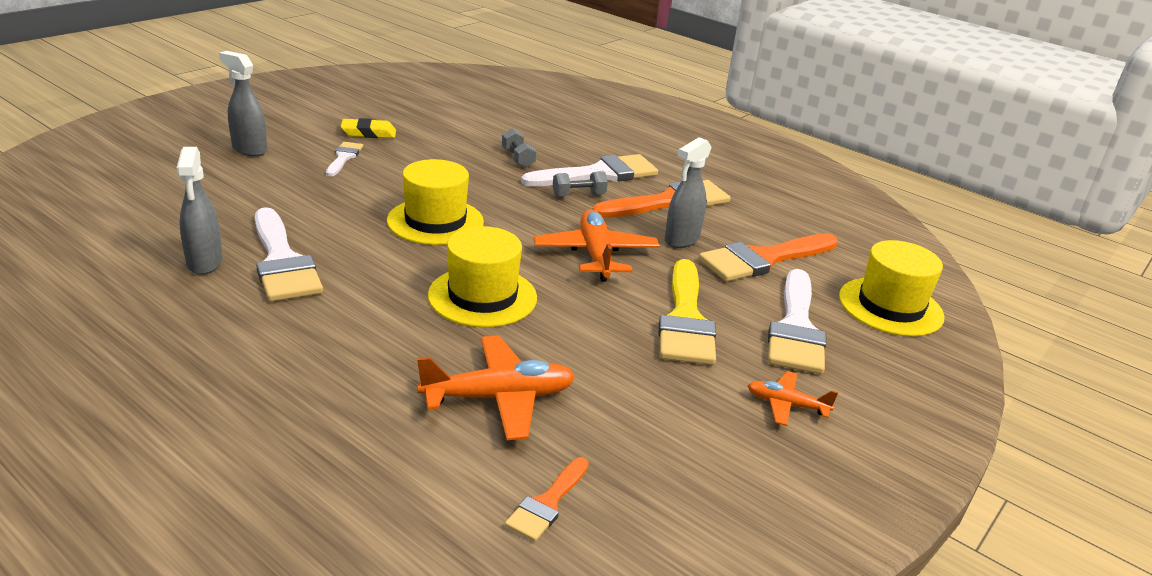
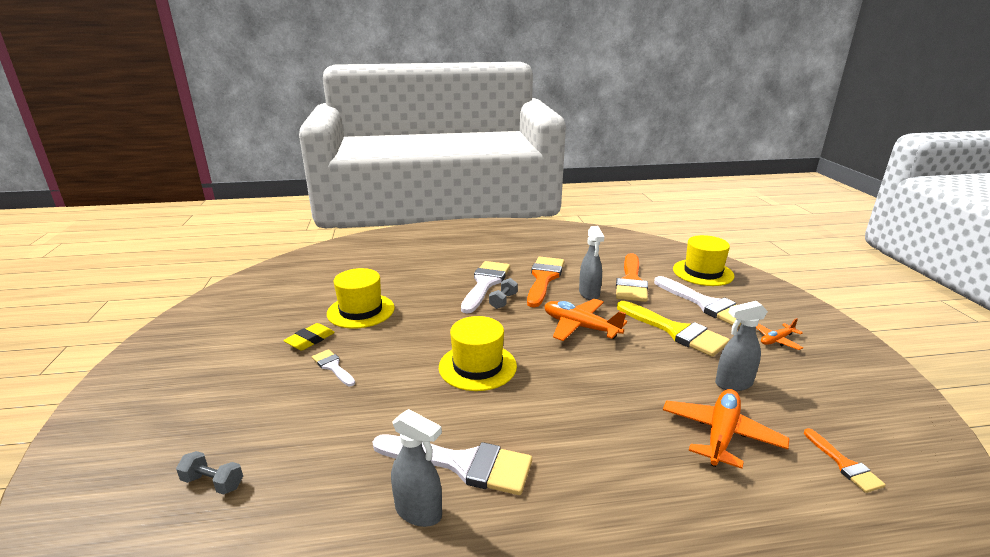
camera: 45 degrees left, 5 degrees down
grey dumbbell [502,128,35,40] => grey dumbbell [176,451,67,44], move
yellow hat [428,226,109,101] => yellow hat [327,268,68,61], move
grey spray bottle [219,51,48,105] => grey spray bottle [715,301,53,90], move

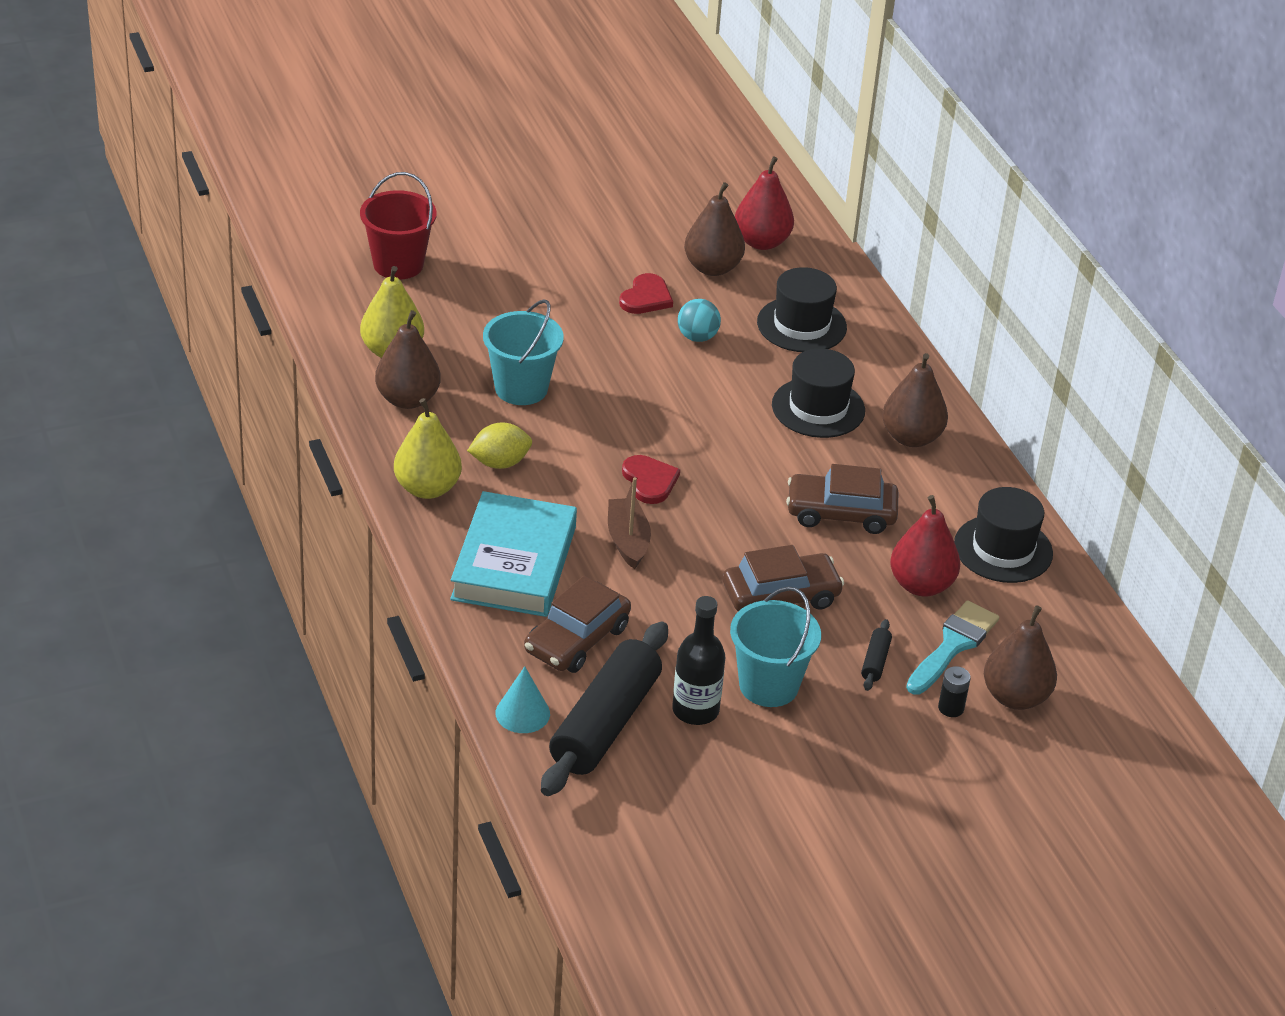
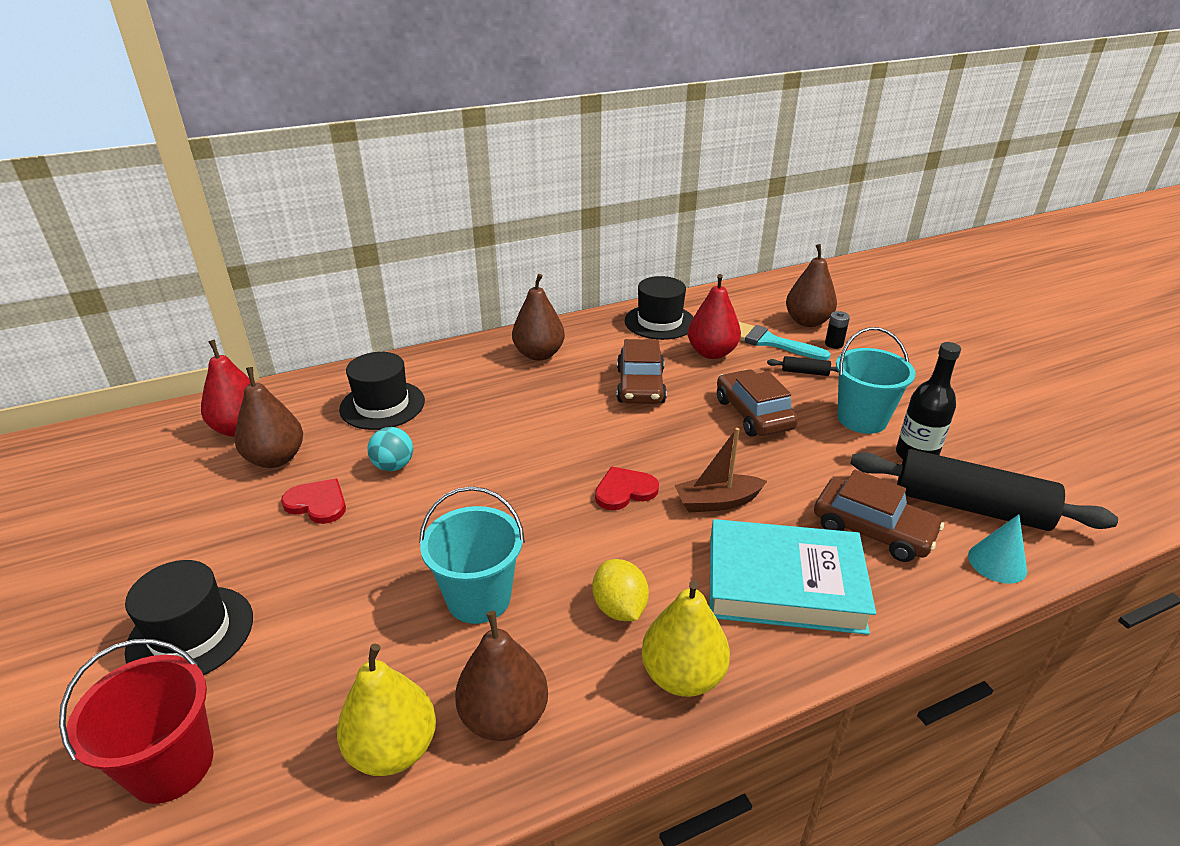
camera: 90 degrees left, 5 degrees down
black hat [772,348,93,90] => black hat [125,560,128,115], move

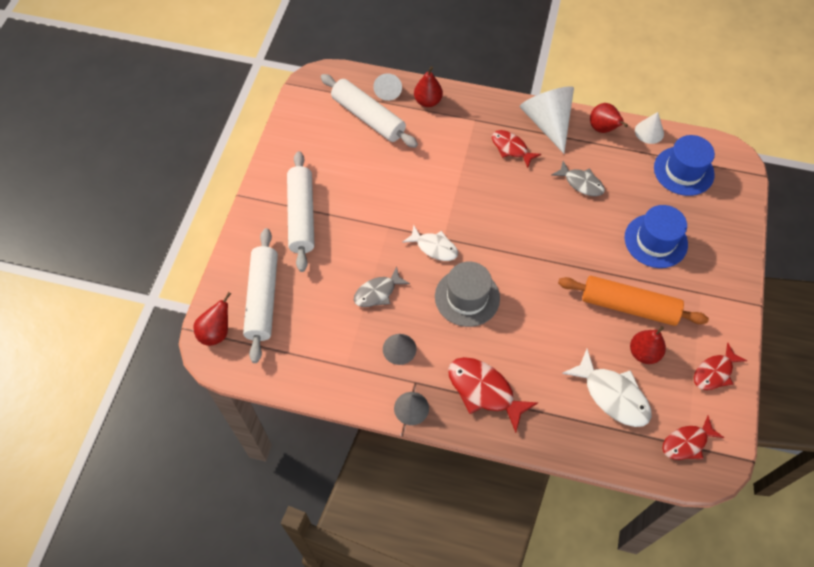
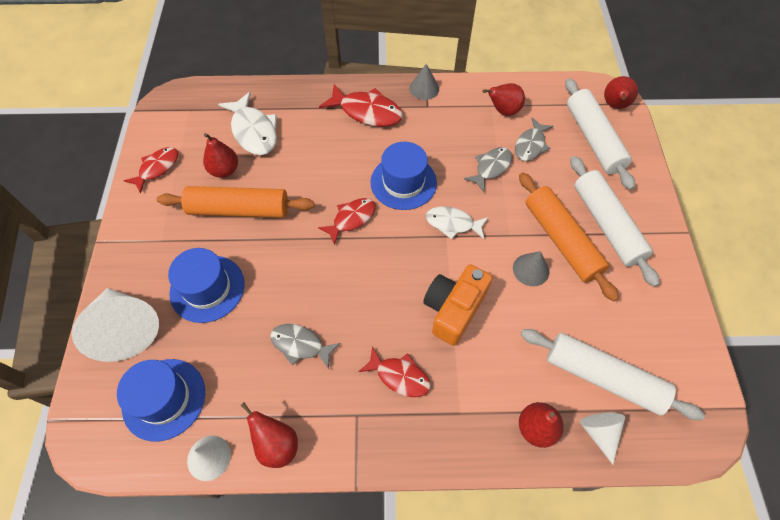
camera: 165 degrees right, 0 degrees up
white cone [520,86,54,68] => white cone [72,288,87,74], move
white fish [562,349,90,78] => white fish [218,92,59,63], 150 degrees counterclockwise
red fish [663,415,61,45] => red fish [318,198,58,47], move
grey hat [435,261,65,66] => blue hat [370,142,67,68]
nothing => orange camera [423,264,69,82]
nothing => red pear [483,83,42,33]
grey cone [383,334,33,31] => grey cone [513,251,36,35], move
nothing => grey fish [515,118,39,43]
nothing => orange rolling pin [519,173,100,129]

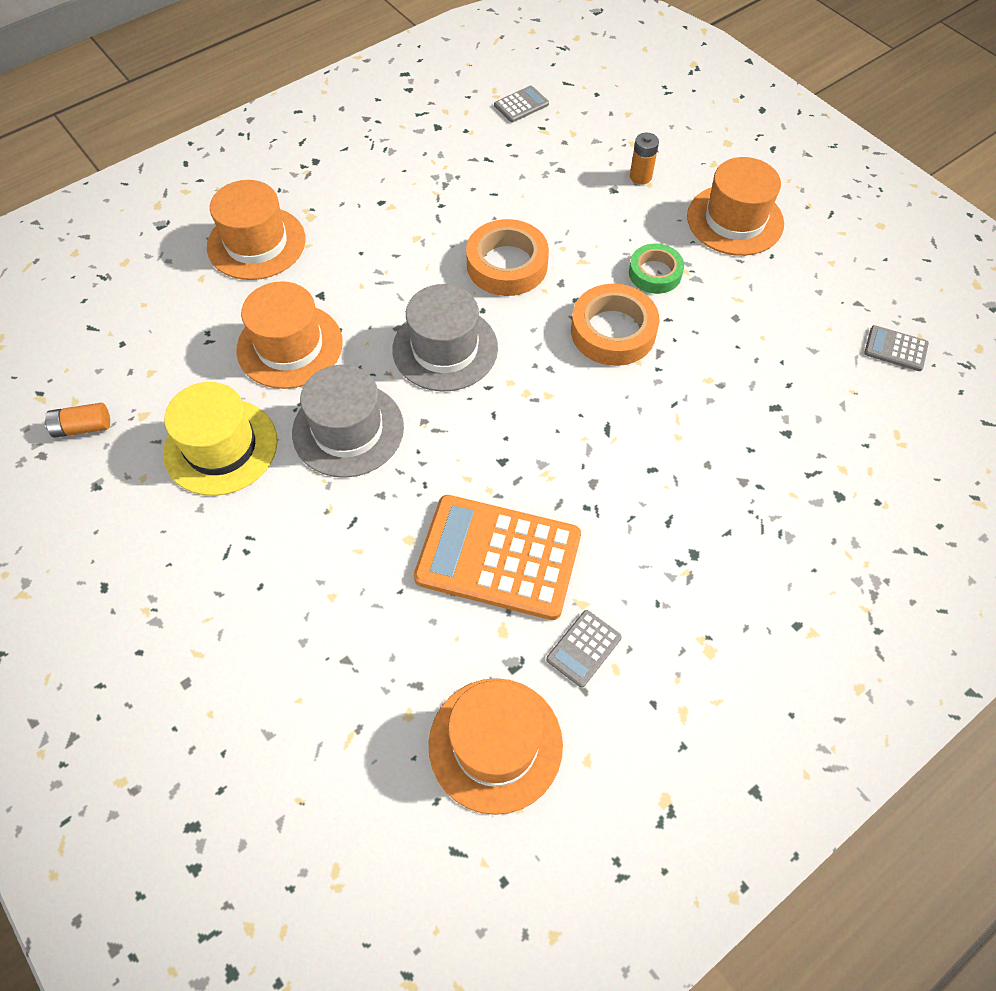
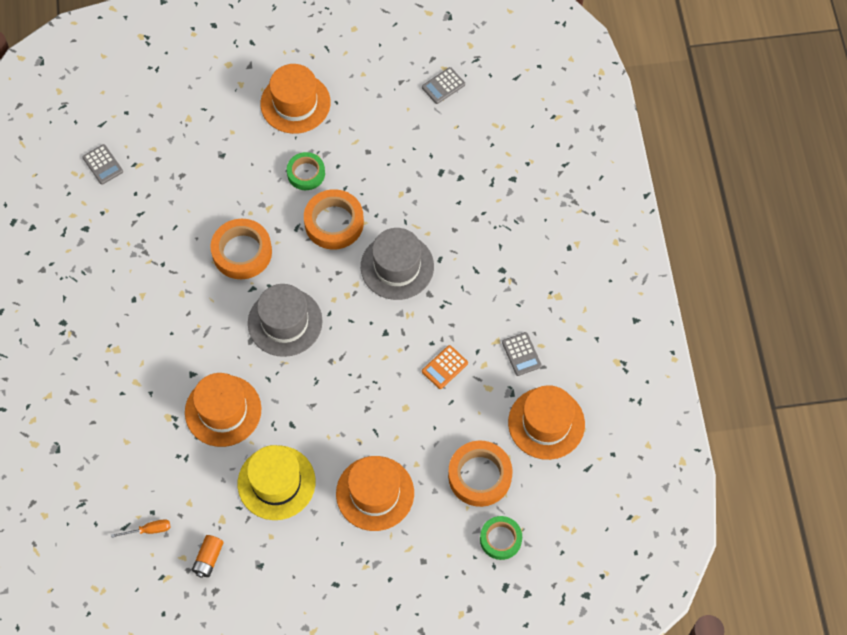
camera: 60 degrees left, 5 degrees up
grey calculator [494,86,55,36] => grey calculator [82,144,41,41], 150 degrees clockwise
nothing => orange screwdriver [111,519,60,19]
orange hat [207,180,99,100] => orange hat [336,456,78,75], move
grey hat [292,365,112,113] => grey hat [361,228,73,72], move
orange calculator [414,495,167,125] => orange calculator [422,345,46,44], x0.44
nothing => orange tape [448,441,65,66]
nothing => green tape [480,516,42,44]
orange battery [630,133,29,51] => nothing

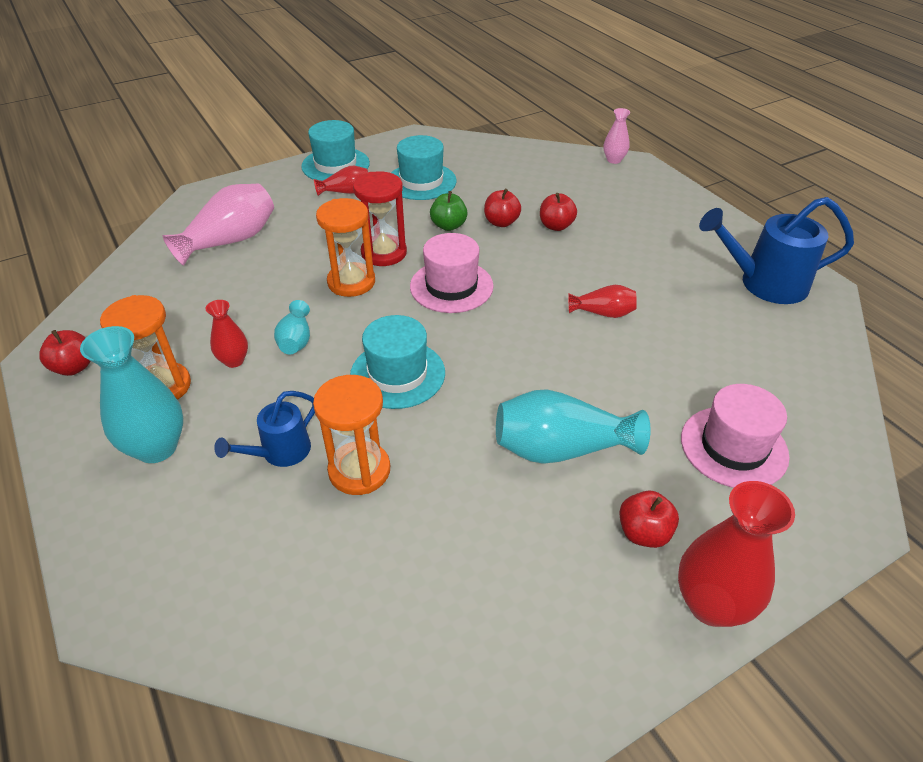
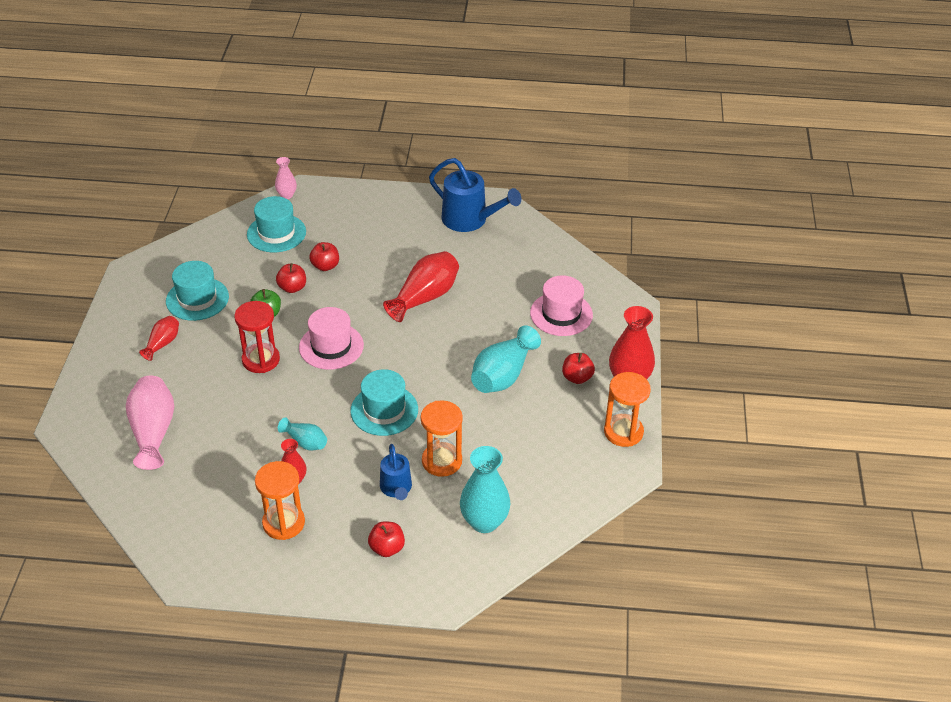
camera: 55 degrees left, 0 degrees up
turquoise hat [301,120,69,61] => turquoise hat [247,196,59,56], move
red apple [39,330,51,46] => red apple [368,521,37,36], move
red vase [568,285,69,33] => red vase [383,251,76,71], x1.81
blue watering can [699,197,155,107] => blue watering can [429,158,92,74], 90 degrees counterclockwise
turquoise vase [80,326,103,137] => turquoise vase [460,446,50,87], move
orange hourglass [316,198,59,99] => orange hourglass [604,372,47,75], move

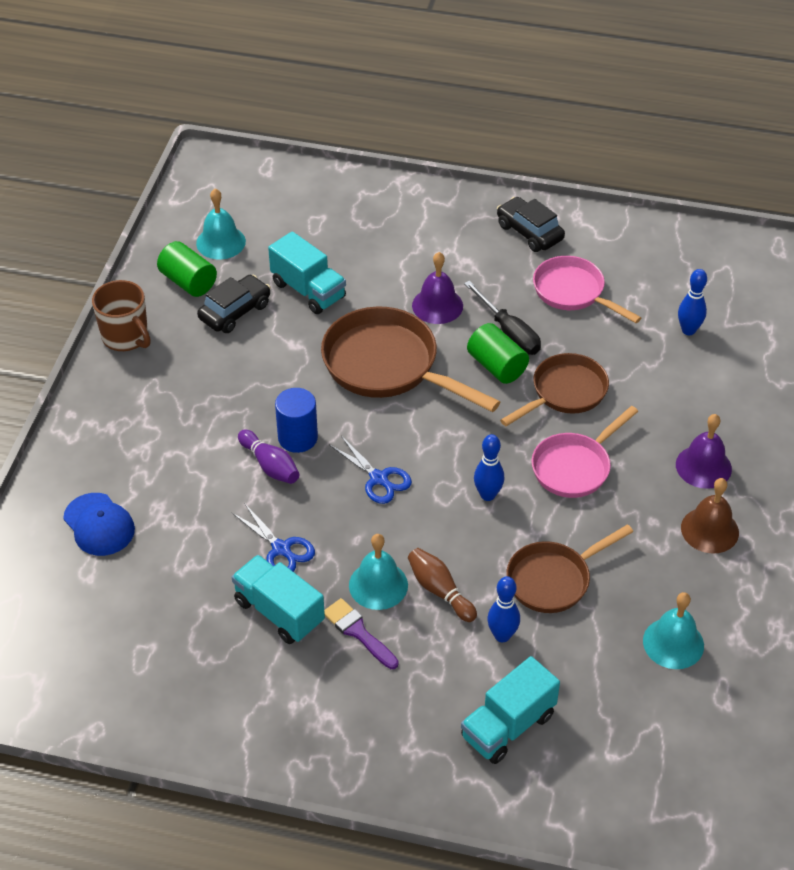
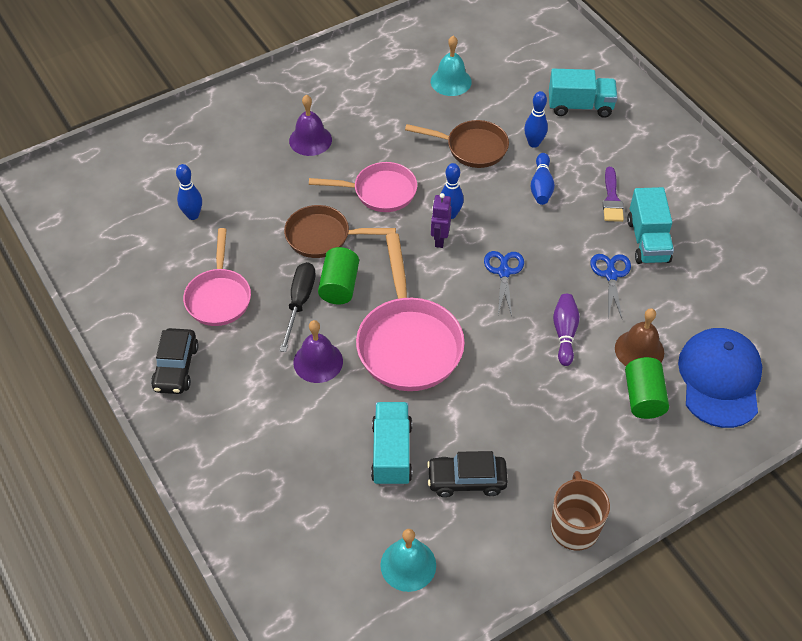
camera: 135 degrees left, 5 degrees up
brown pan [321,307,179,105] => pink pan [356,233,109,158]
nothing => purple robot [431,193,21,55]
brown bowling pin [408,548,69,74] => blue bowling pin [530,153,25,52]
brown bell [681,478,58,76] => brown bell [615,308,49,58], move
green cylinder [157,241,60,56] => green cylinder [625,357,44,62], move
blue cap [63,493,72,63] => blue cap [678,328,84,100], x1.57
blue cylinder [275,388,43,65] => nothing
turquoise bell [349,534,59,76] => nothing

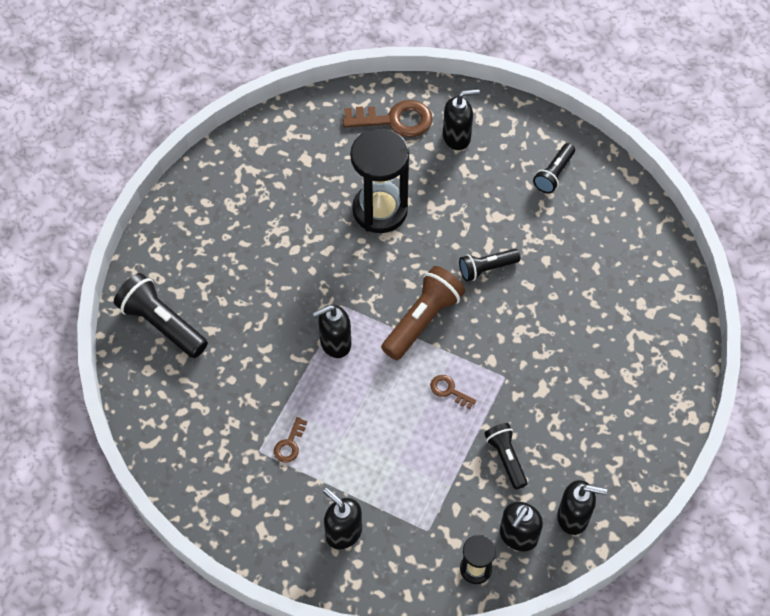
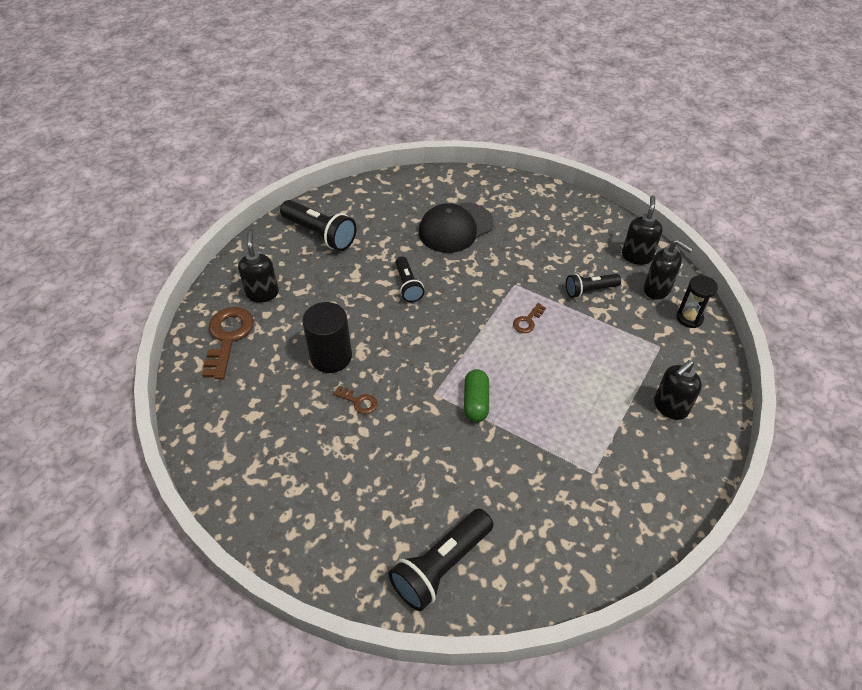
camera: 85 degrees left, 10 degrees down
black flashlight [533,143,42,51] => black flashlight [280,200,77,51], x1.62
black hourglass [350,128,59,105] => black cylinder [302,302,50,71]
brown key [274,417,33,46] => brown key [333,386,45,28], move
nothing => black cap [419,203,75,50]
black soap dispenser [313,305,38,53] => green capsule [464,369,25,53]
brown flashlight [381,266,84,94] => nothing

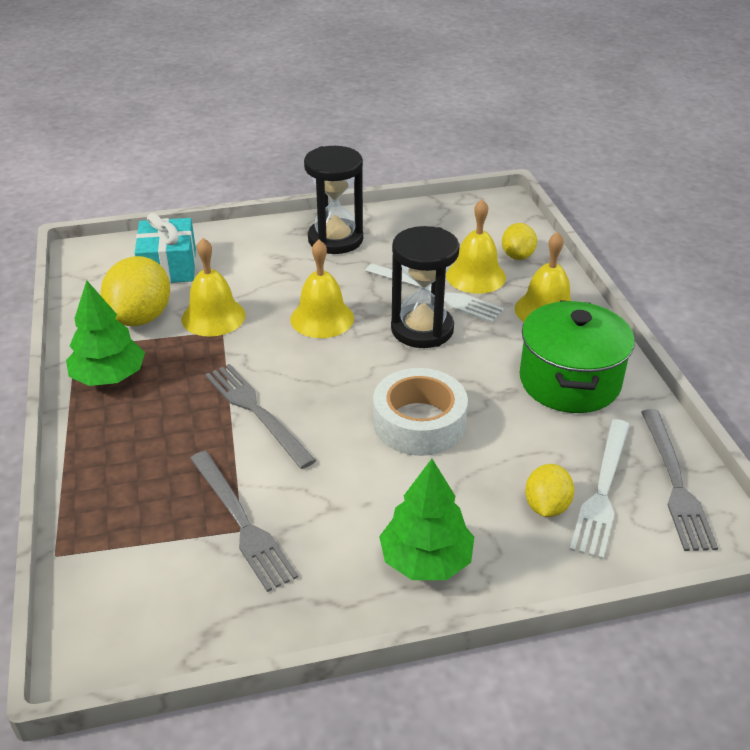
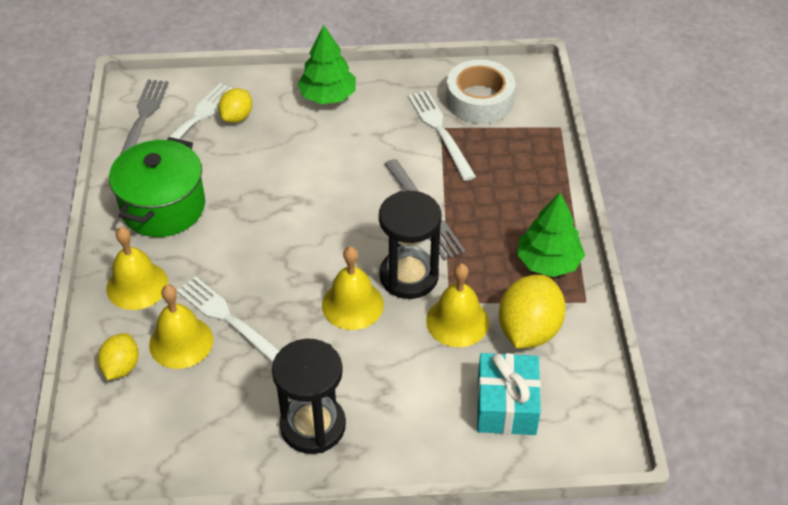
camera: 170 degrees left, 10 degrees up
black hourglass [391,226,69,122] => black hourglass [379,191,62,108], move
grey fork [190,451,108,141] => white fork [408,90,68,91]
white tape [373,368,95,88] => white tape [446,59,69,65], move

